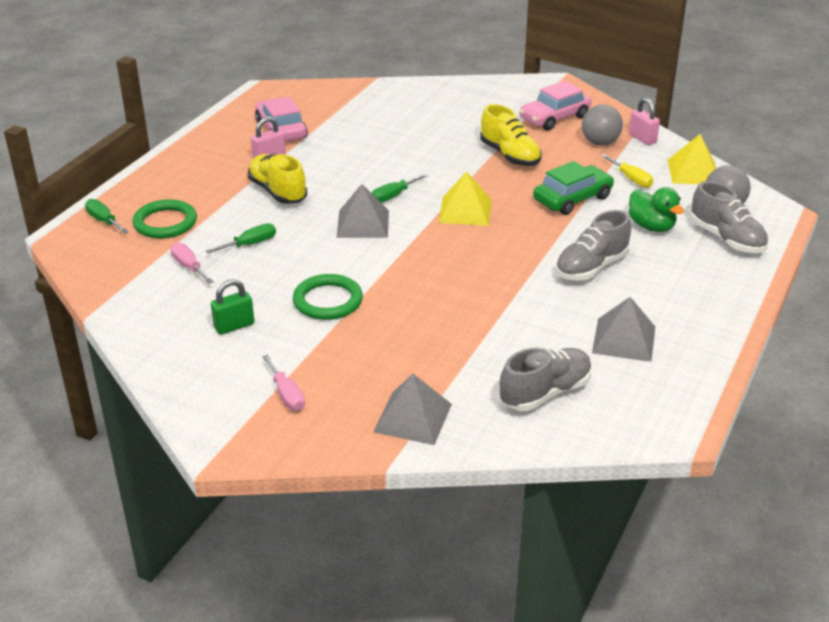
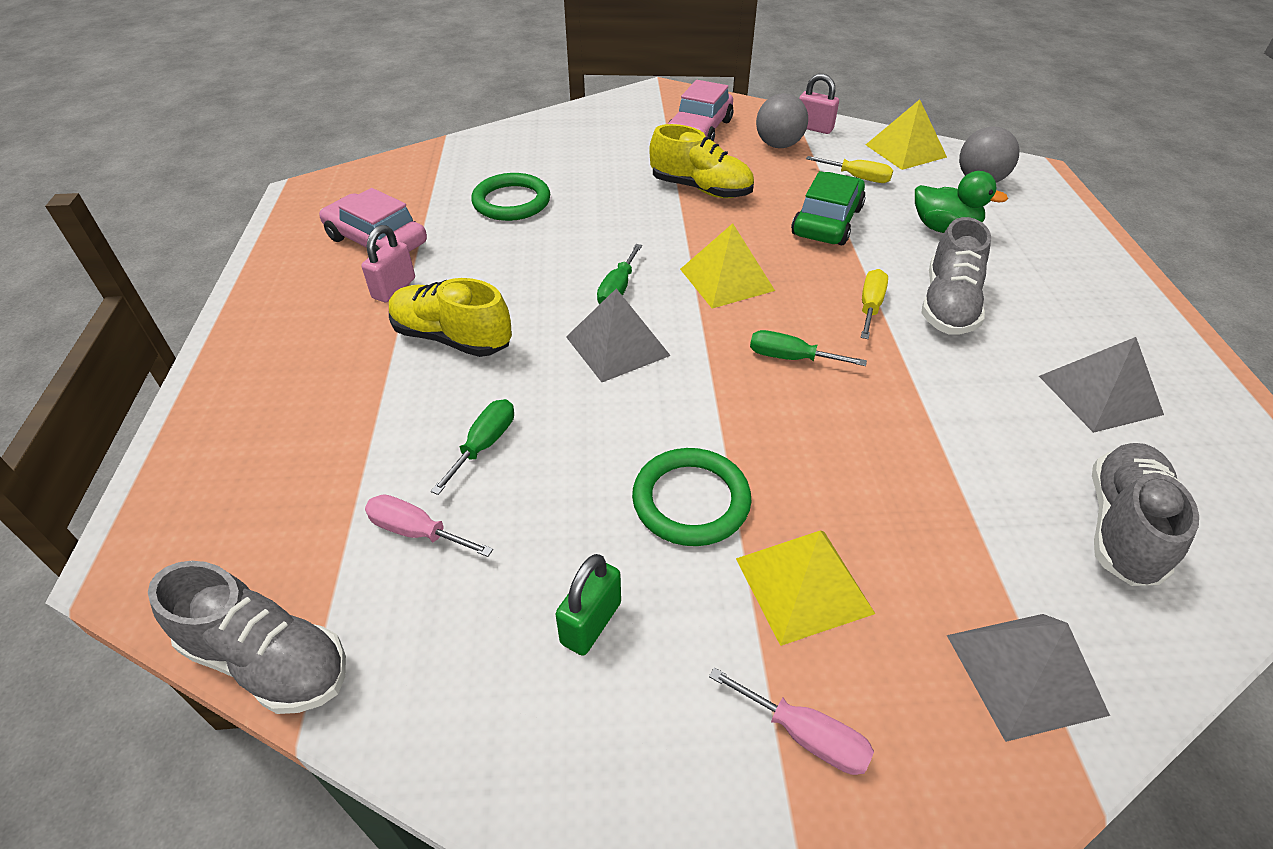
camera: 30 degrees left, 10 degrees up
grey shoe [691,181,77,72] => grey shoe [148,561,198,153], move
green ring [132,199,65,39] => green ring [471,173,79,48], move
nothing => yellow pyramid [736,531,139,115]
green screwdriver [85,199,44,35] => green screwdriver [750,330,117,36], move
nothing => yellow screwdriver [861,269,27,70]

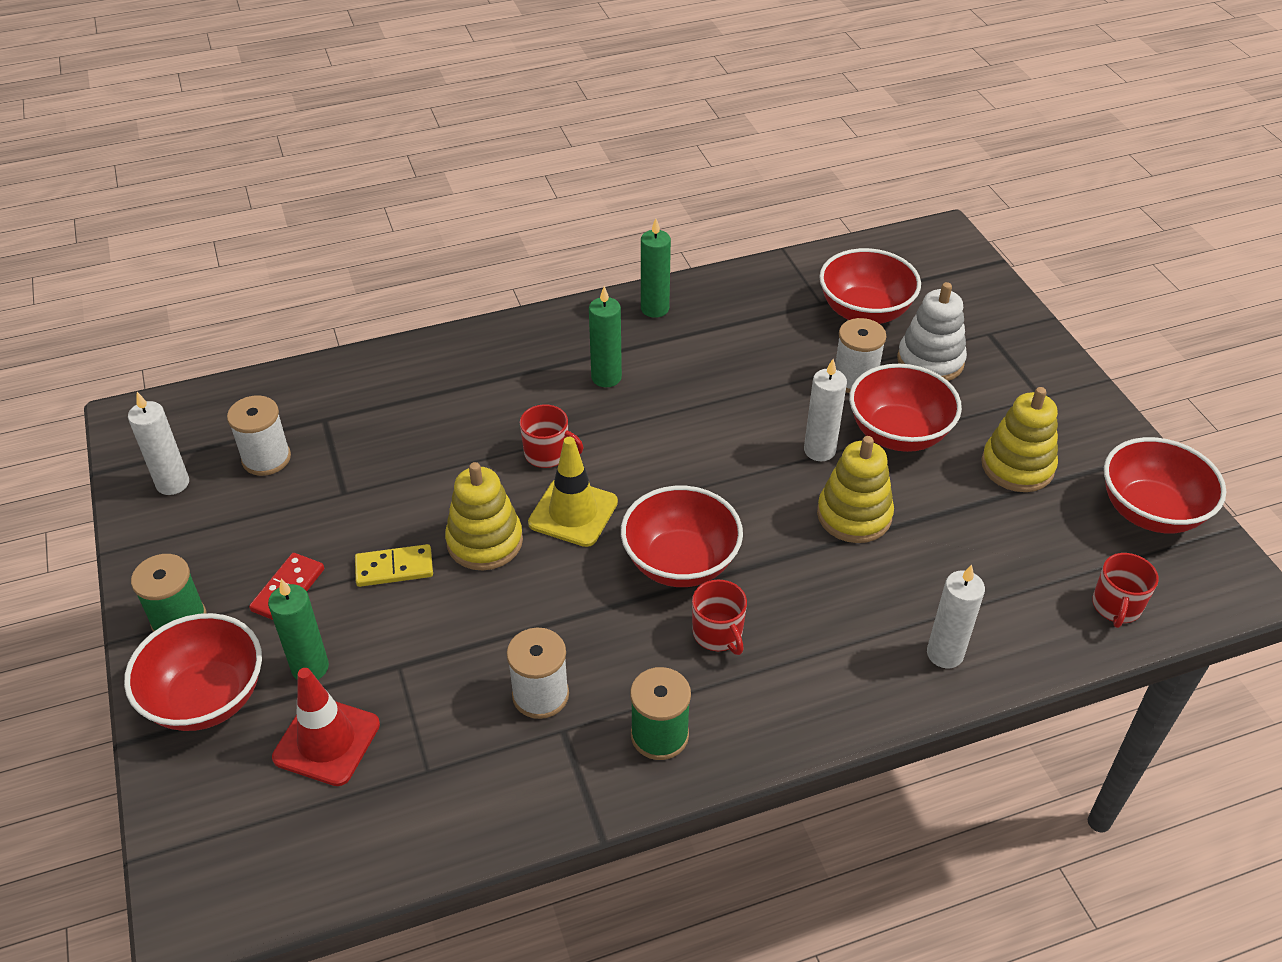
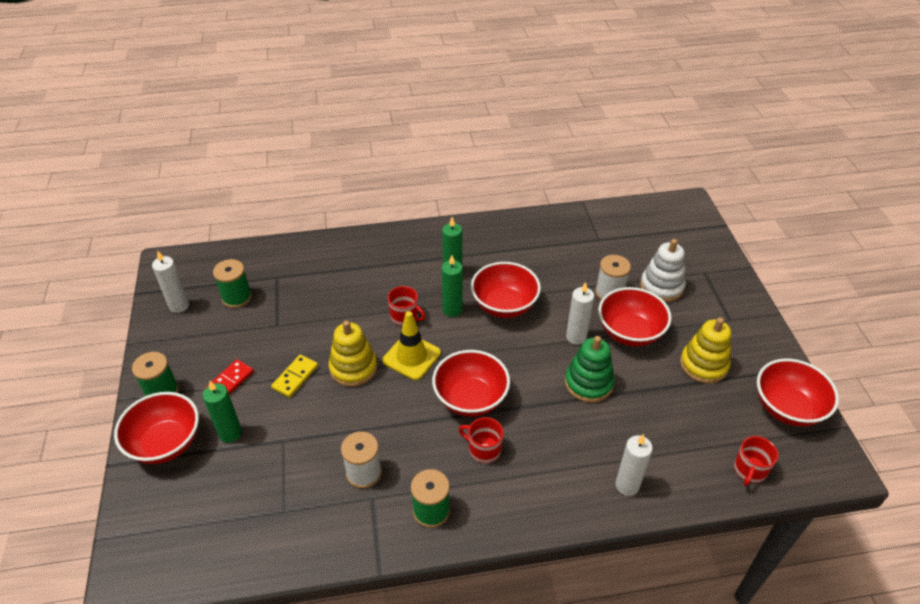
camera: 10 degrees right, 0 degrees up
white spool [227,395,64,81] => green spool [213,259,39,49]
yellow domino [355,544,78,43] => yellow domino [271,355,47,43], 60 degrees counterclockwise
green candle [641,218,30,100] => green candle [442,255,21,62], move
red mug [692,580,55,75] => red mug [459,417,44,46], 135 degrees clockwise
red bowl [819,248,102,76] => red bowl [471,262,70,56], move
yellow stacking toy [817,436,77,107] => green stacking toy [565,336,50,67]
red traffic cone [272,668,108,118] => nothing

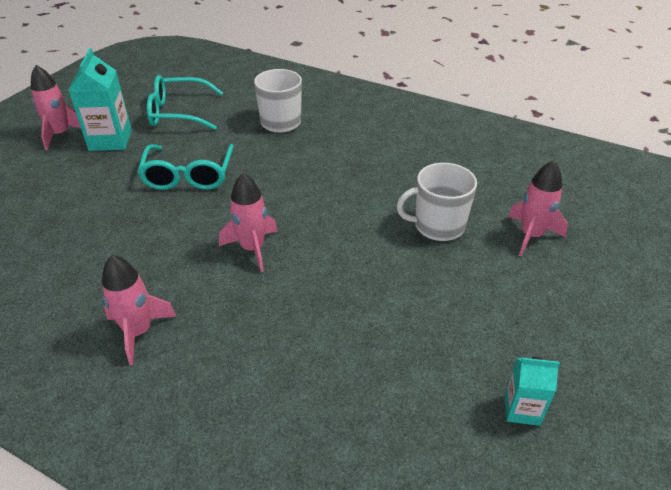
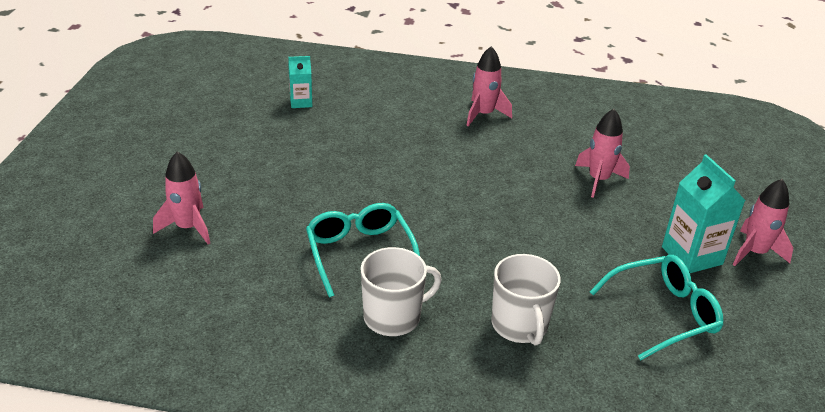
camera: 160 degrees right, 5 degrees down
turquoise carton [505,357,55,69] => turquoise carton [288,56,24,52], move
turquoise glasses [138,144,96,46] => turquoise glasses [306,203,114,95], move
white mug [397,163,80,78] => white mug [361,247,81,89], move
pink rocket [219,173,59,99] => pink rocket [575,109,55,89], move

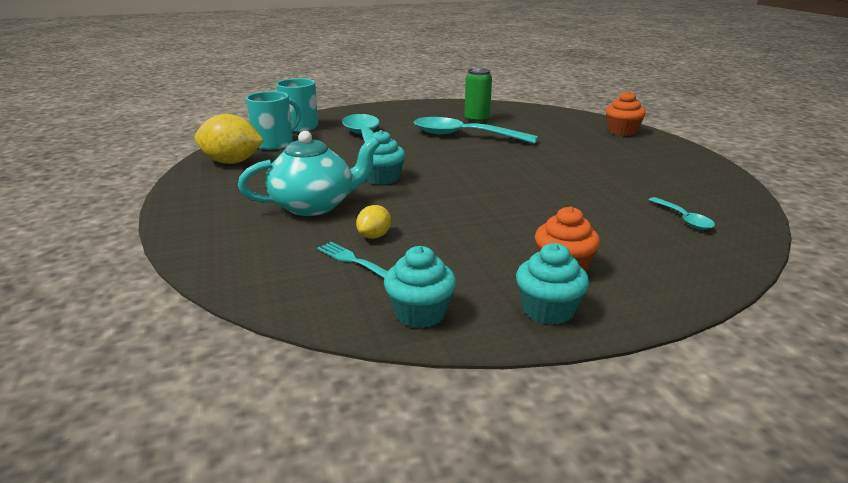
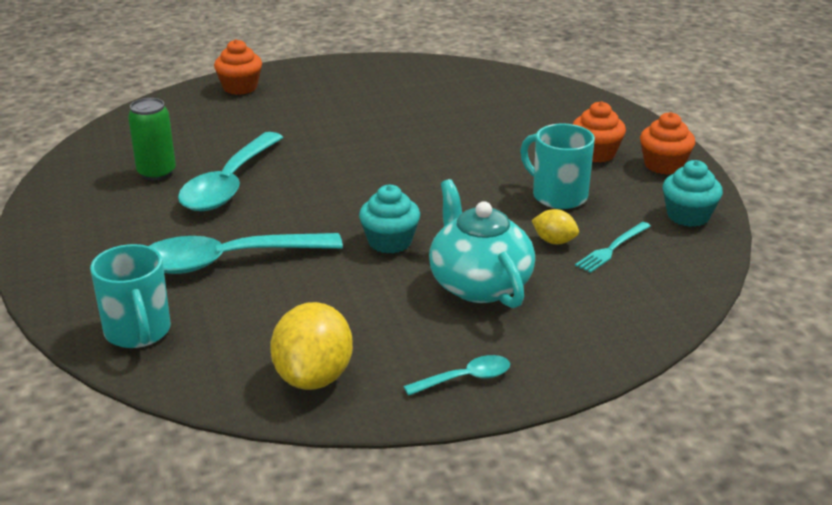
camera: 90 degrees left, 5 degrees up
turquoise spoon [649,197,66,33] => turquoise spoon [403,355,107,41], move
turquoise mug [246,91,55,59] => turquoise mug [520,124,75,85], move
turquoise cupcake [516,243,73,82] => orange cupcake [640,112,55,63]

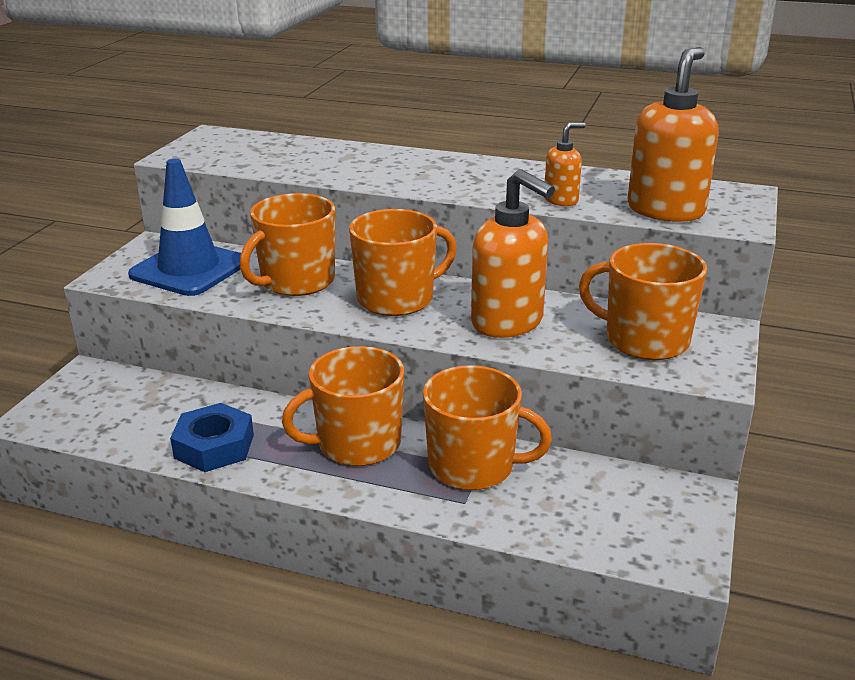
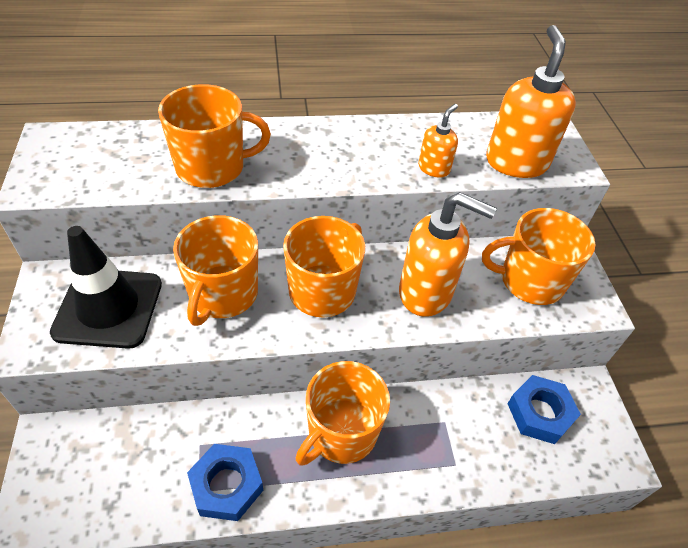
camera: 30 degrees left, 20 degrees up
blue traffic cone [128,159,113,137] => black traffic cone [50,226,112,123]
orange mug [423,365,129,125] => orange mug [158,84,113,104], move
nothing => blue nut [507,375,74,69]

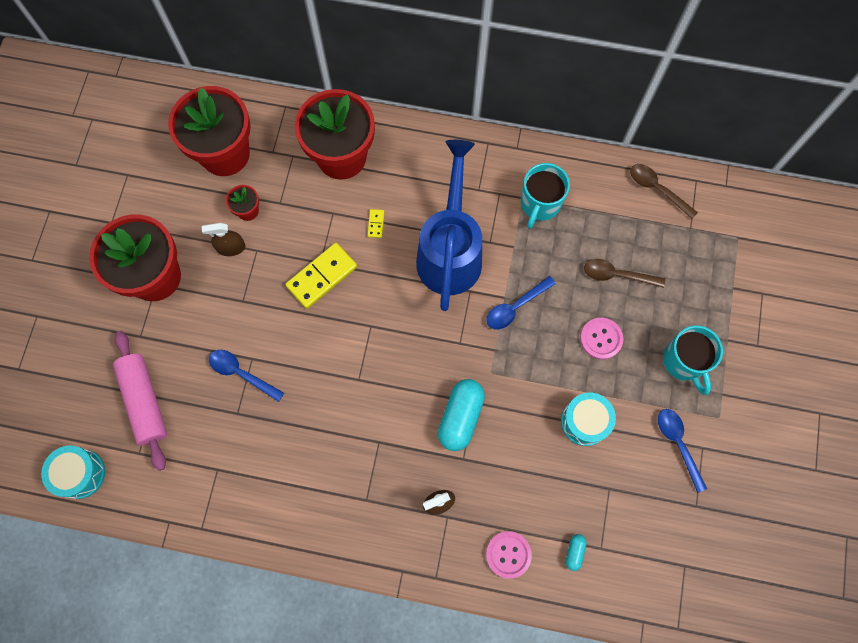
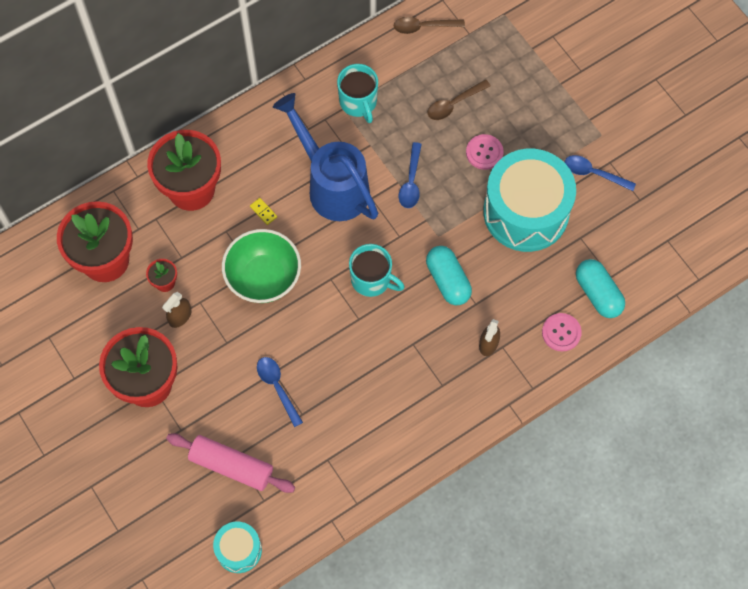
camera: 45 degrees left, 5 degrees down
yellow domino [285,243,72,66] => green bowl [222,229,79,74]
blue spoon [209,350,75,52] => blue spoon [257,357,46,70], 75 degrees clockwise
turquoise mug [663,325,60,70] => turquoise mug [349,244,56,53], move
turquoise drum [561,393,55,53] => turquoise drum [483,149,93,103], x2.05
turquoise capsule [566,534,20,37] => turquoise capsule [576,259,49,59], x2.13

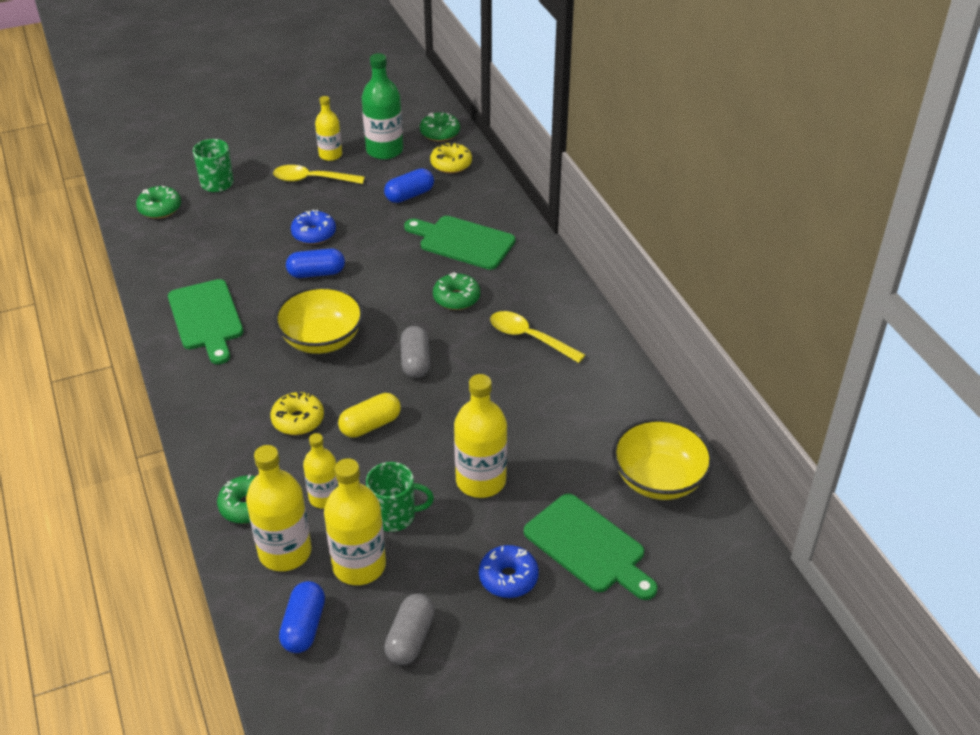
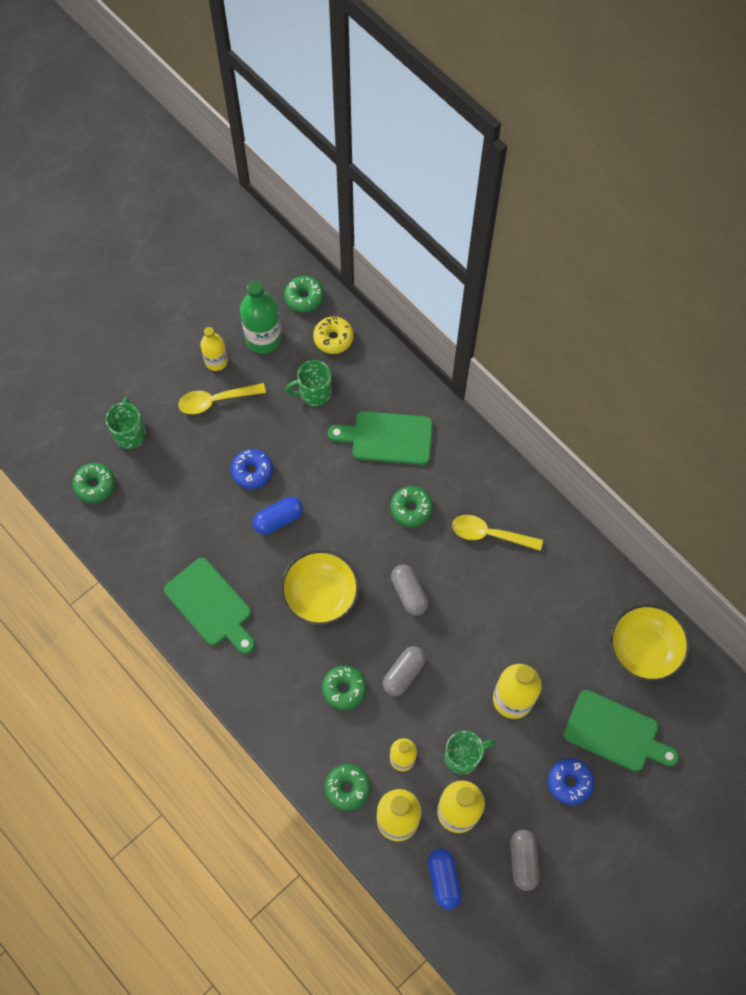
camera: 20 degrees left, 25 degrees up
blue capsule [384,168,50,35] => green mug [285,360,47,46]
yellow donut [270,392,54,43] => green donut [322,665,45,45]
yellow capsule [338,393,63,45] => grey capsule [383,646,43,50]

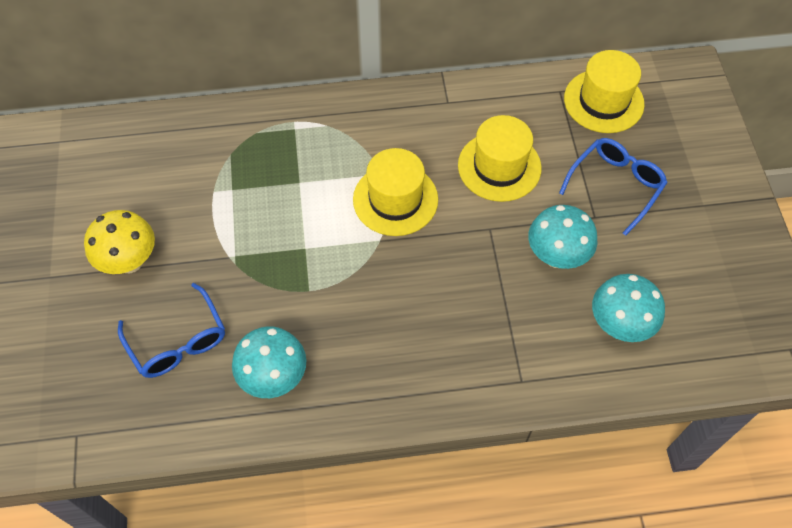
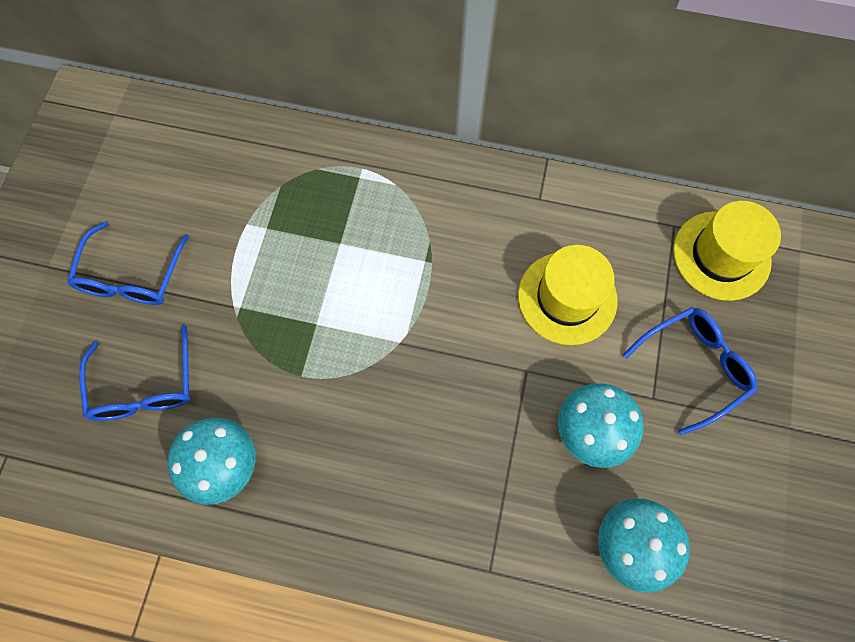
camera: 20 degrees right, 10 degrees up
yellow mushroom [84,210,71,64] => blue glasses [67,221,122,84]
yellow hat [353,148,85,88] => nothing

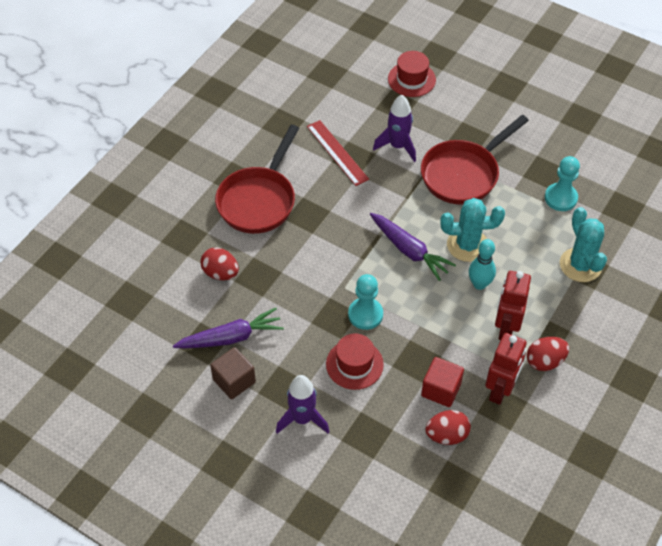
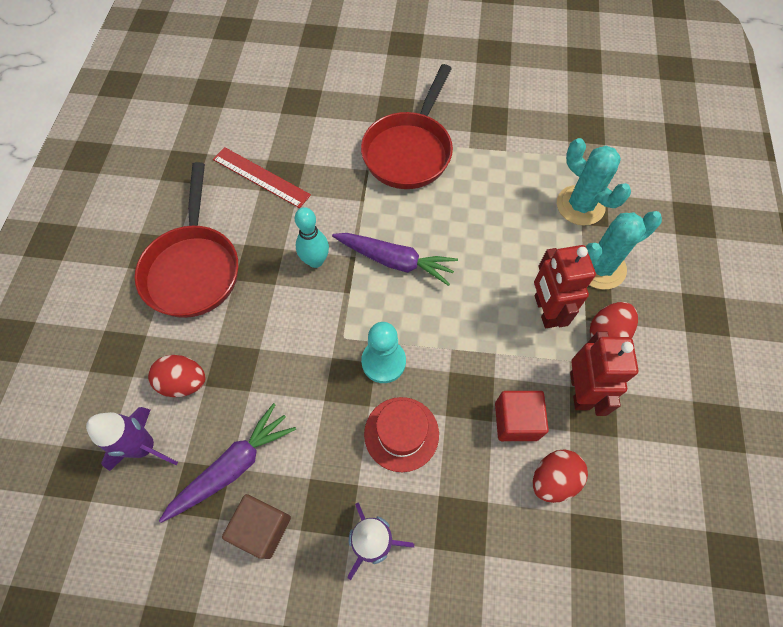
camera: 25 degrees left, 10 degrees up
purple rocket [373,95,43,67] => purple rocket [86,407,92,64], move
turquoise bowling pin [469,239,27,51] => turquoise bowling pin [295,207,34,61], move
turquoise cactus [440,198,65,64] => turquoise cactus [586,211,76,79], move
red hat [388,51,48,46] => nothing
turquoise pawn [545,156,35,55] => nothing

